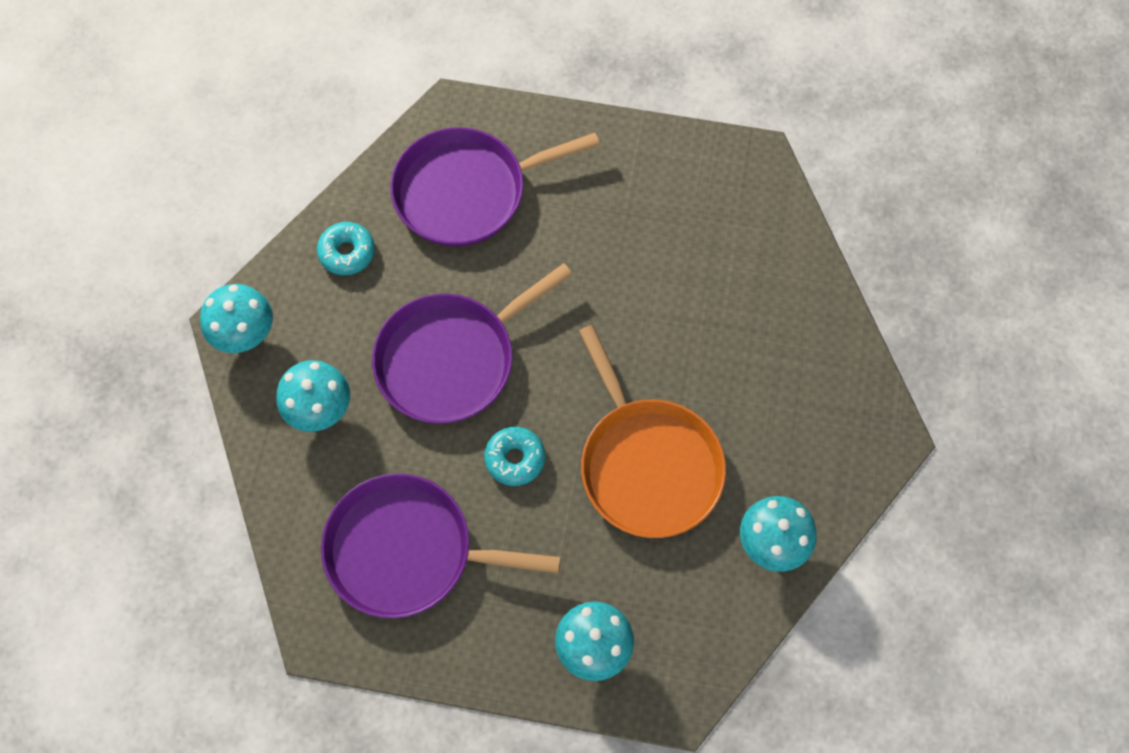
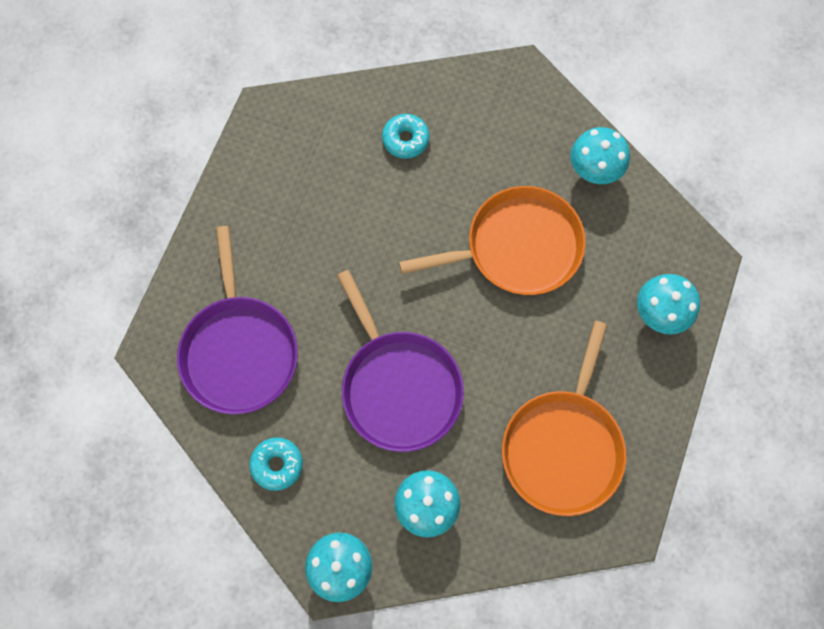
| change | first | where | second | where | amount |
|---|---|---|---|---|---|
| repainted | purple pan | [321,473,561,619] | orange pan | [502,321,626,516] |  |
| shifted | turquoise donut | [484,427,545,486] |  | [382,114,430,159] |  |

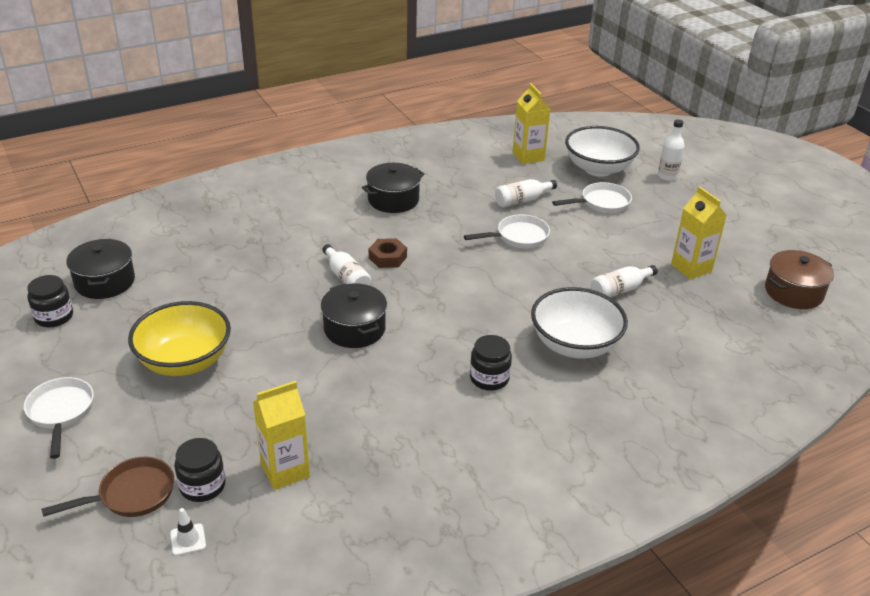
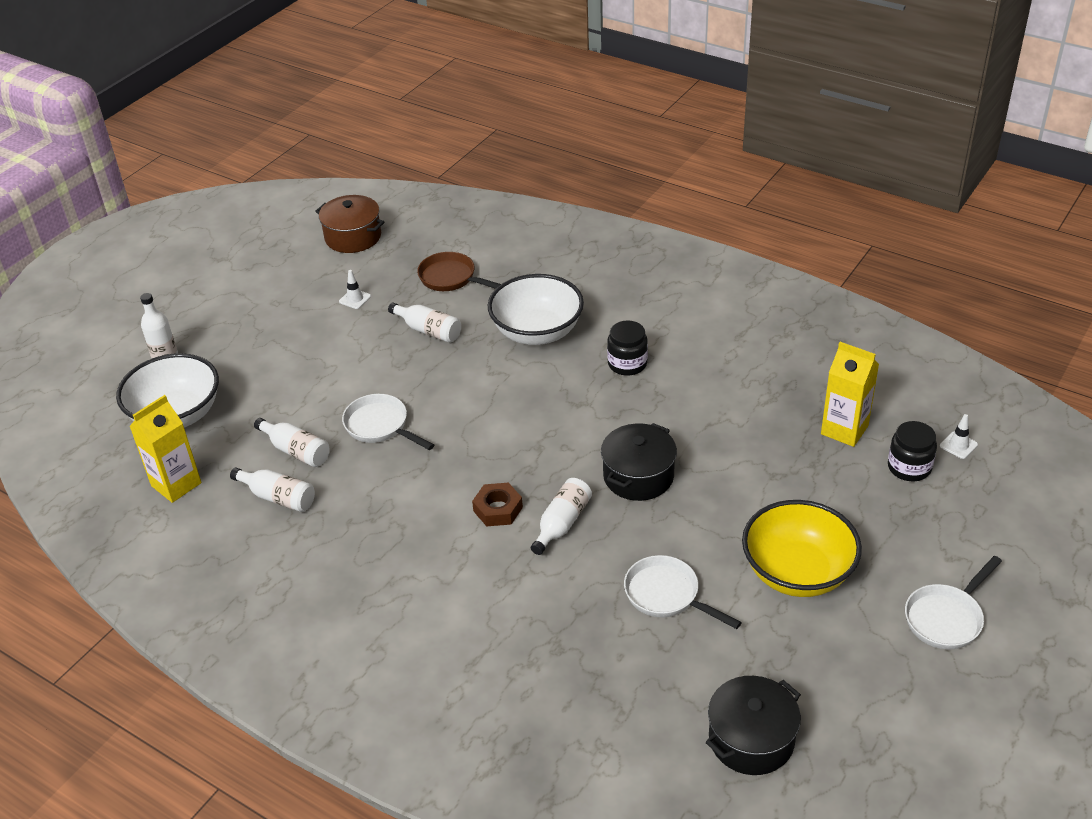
| change | first | where | second | where | amount |
|---|---|---|---|---|---|
| gone | black jar | [27,275,73,327] |  |  |  |
| shifted | brown pan | [42,457,174,517] |  | [417,252,501,291] |  |
| gone | black pot | [362,163,425,213] |  |  |  |
| shifted | white pan | [552,182,632,213] |  | [624,555,742,629] |  |
| swapped | yellow carton | [671,186,727,279] | white traffic cone | [339,270,371,309] |  |
| new |  |  | white bottle | [230,468,315,512] |  |

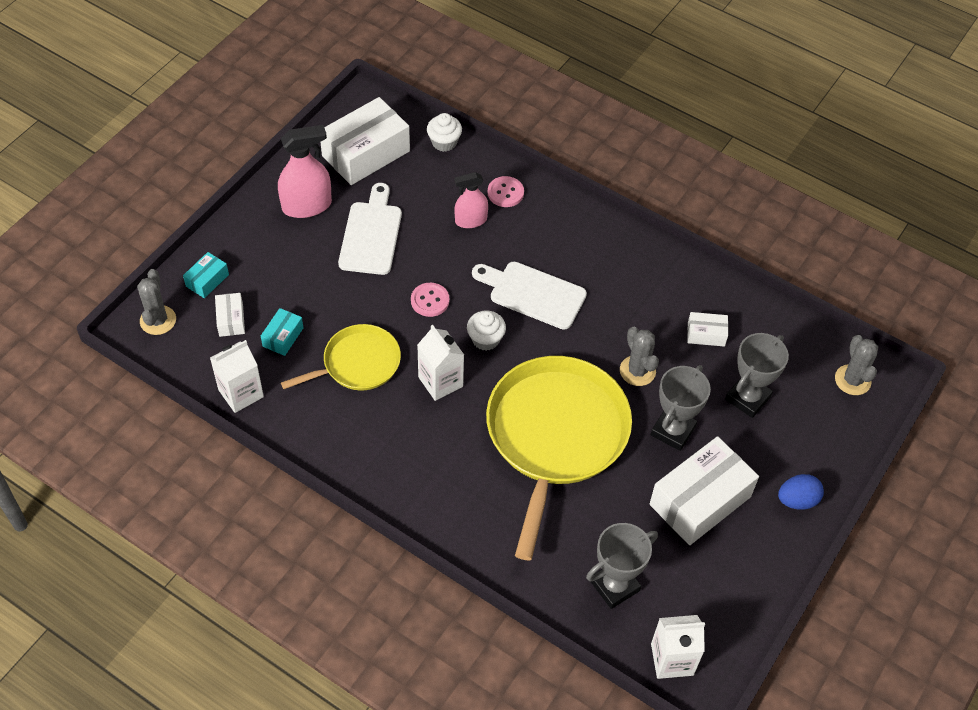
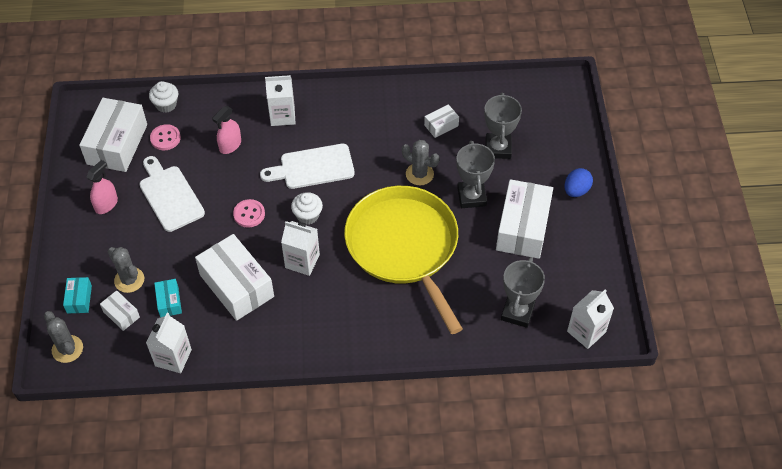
| change | first | where | second | where | amount |
|---|---|---|---|---|---|
| scaled | pink spray bottle | [278,125,332,218] |  | [86,160,118,214] | x0.65 |
| swapped | yellow pan | [281,324,401,390] | white box | [195,234,274,321] |  |
| shifted | pink button | [488,176,524,207] |  | [150,124,181,150] |  |
| shifted | grey cactus | [835,335,878,395] |  | [108,247,144,293] |  |
| new |  |  | white carton | [265,75,296,126] |  |

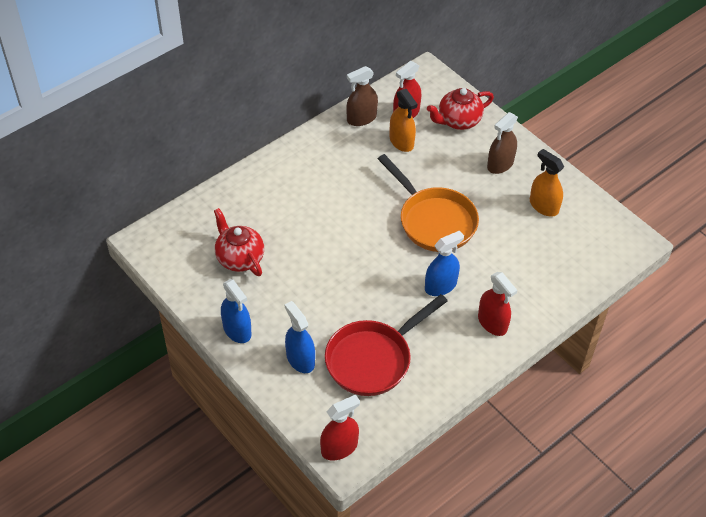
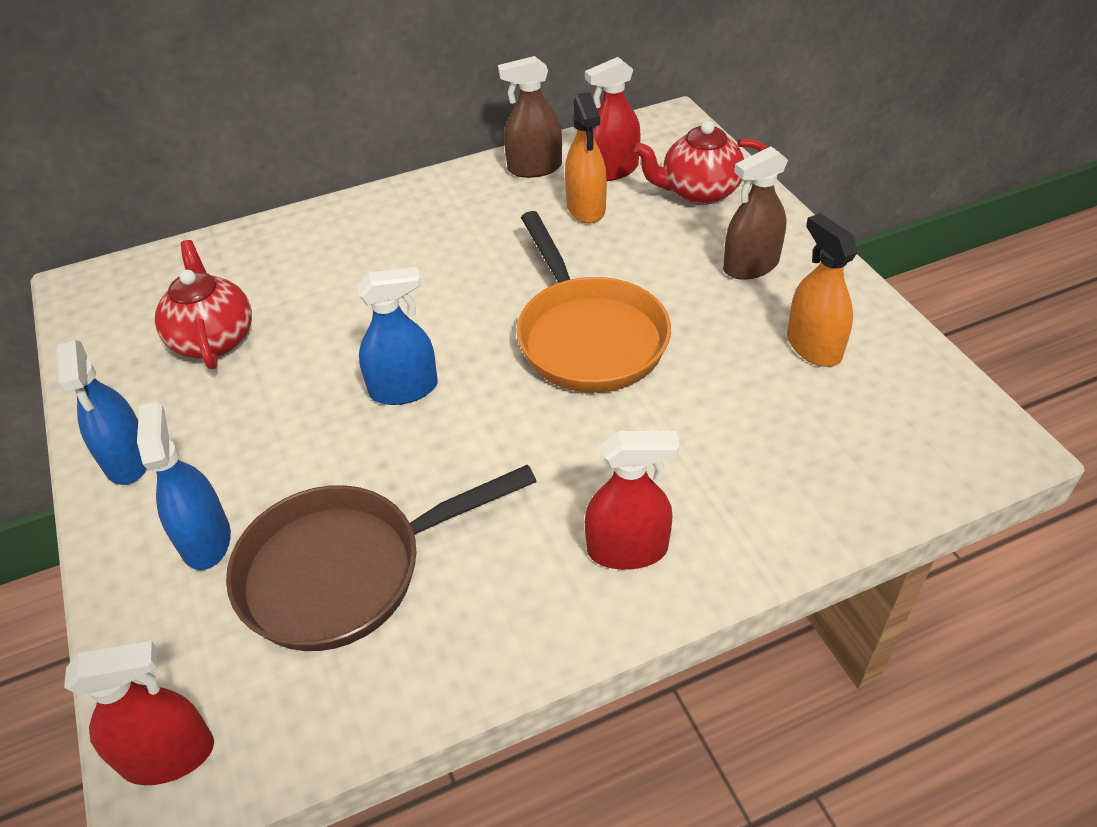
| change | first | where | second | where | amount |
|---|---|---|---|---|---|
| repainted | red pan | [325,294,448,396] | brown pan | [226,464,537,651] |  |
| shifted | blue spray bottle | [425,231,464,296] |  | [357,267,438,405] |  |
| rotated | red spray bottle | [478,272,517,336] |  | [585,431,680,570] | 75 degrees counterclockwise |

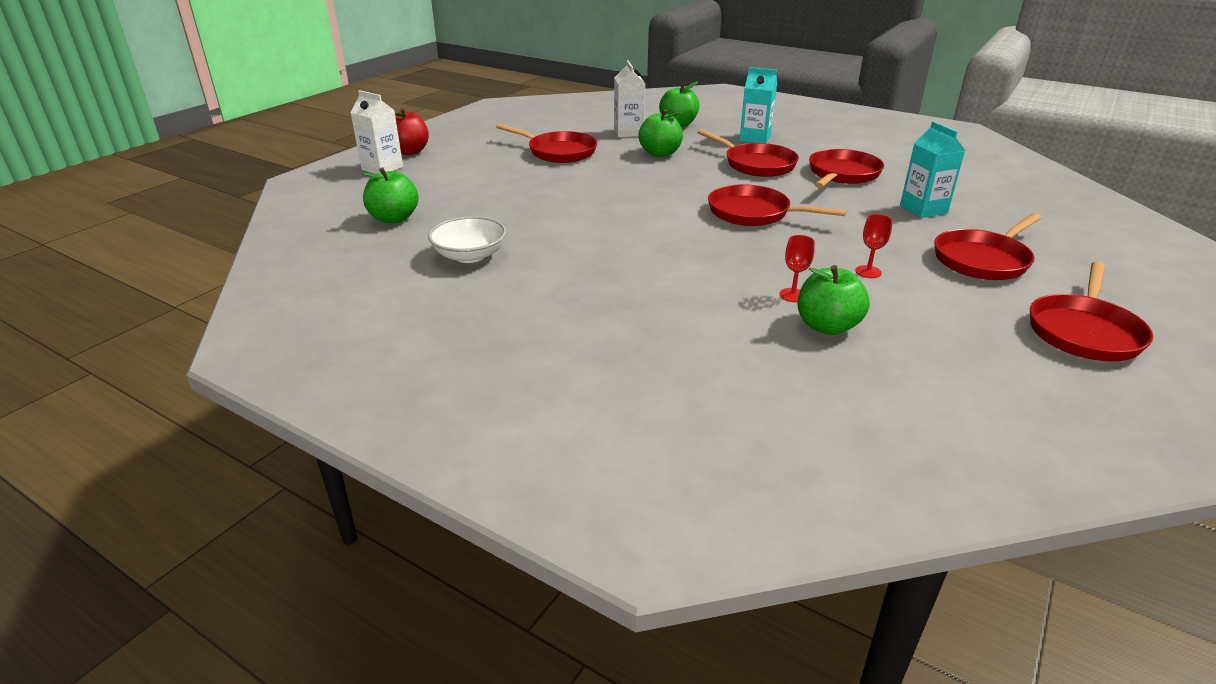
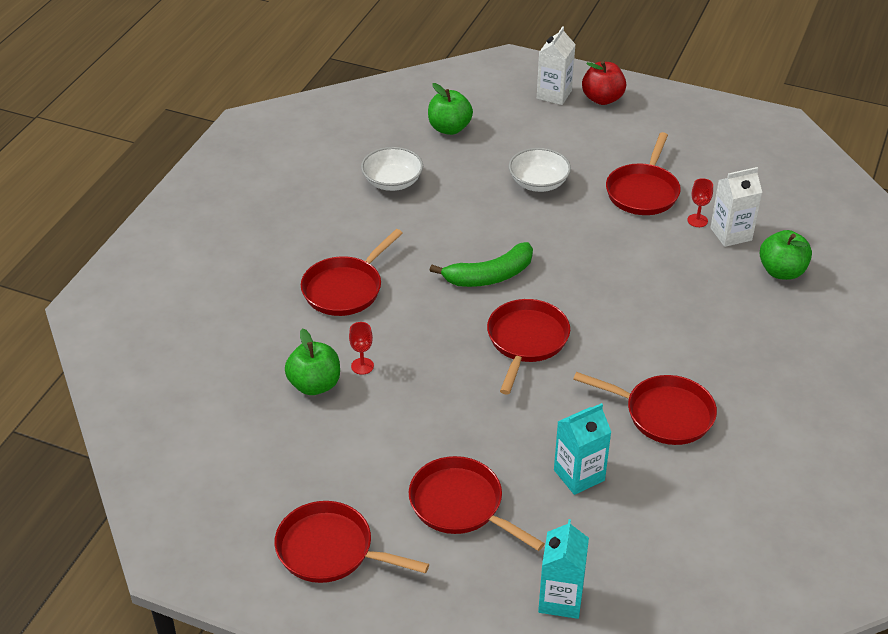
| change | first | where | second | where | amount |
|---|---|---|---|---|---|
| gone | green apple | [638,109,683,157] |  |  |  |
| shifted | red pan | [697,129,799,177] |  | [301,229,403,316] |  |
| shifted | turquoise carton | [739,67,777,143] |  | [538,519,589,619] |  |
| shifted | red goblet | [855,214,893,278] |  | [687,178,713,227] |  |
| new |  |  | green banana | [429,242,533,287] |  |
| new |  |  | white bowl | [509,148,571,192] |  |

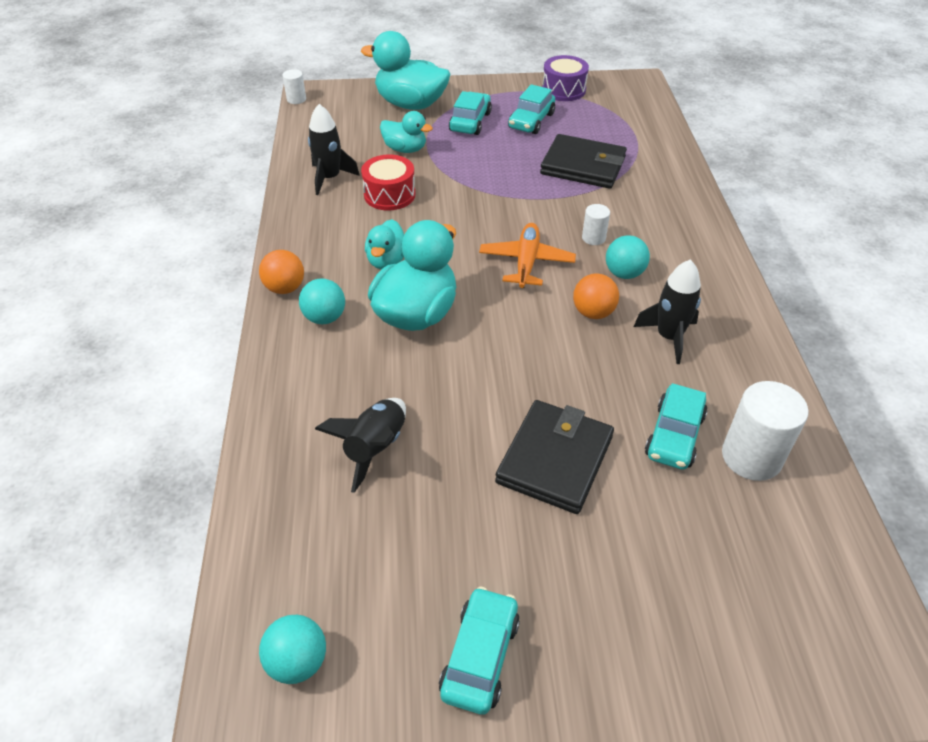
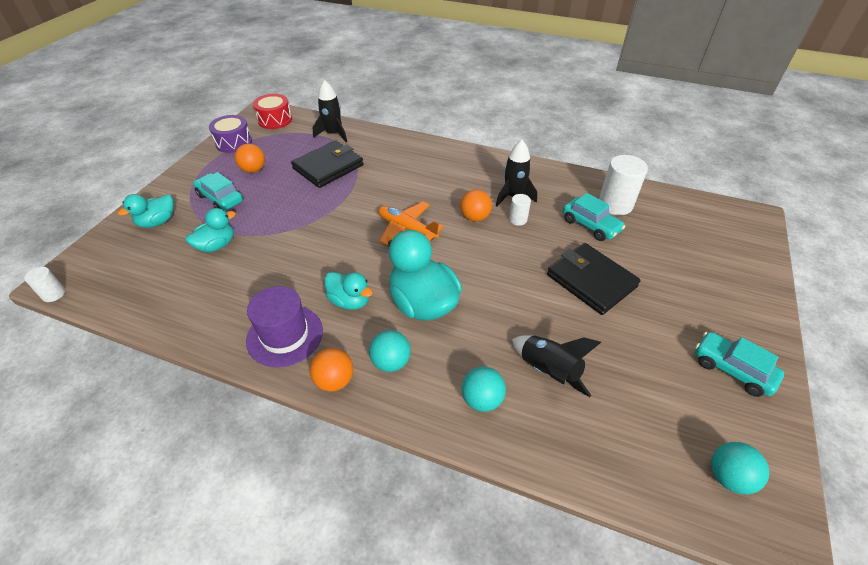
| change | first | where | second | where | amount |
|---|---|---|---|---|---|
| shifted | black rocket | [308,104,360,195] |  | [313,80,347,142] |  |
| scaled | turquoise duck | [361,31,450,110] |  | [118,194,174,228] | x0.58 |
| shifted | red drum | [361,155,415,210] |  | [253,94,292,129] |  |
| swapped | turquoise car | [508,84,555,134] | orange ball | [235,143,265,173] |  |
| shifted | white cylinder | [582,204,610,245] |  | [509,194,531,226] |  |
| shifted | turquoise ball | [606,235,650,279] |  | [462,367,506,412] |  |
| new |  |  | purple hat | [246,286,323,367] |  |

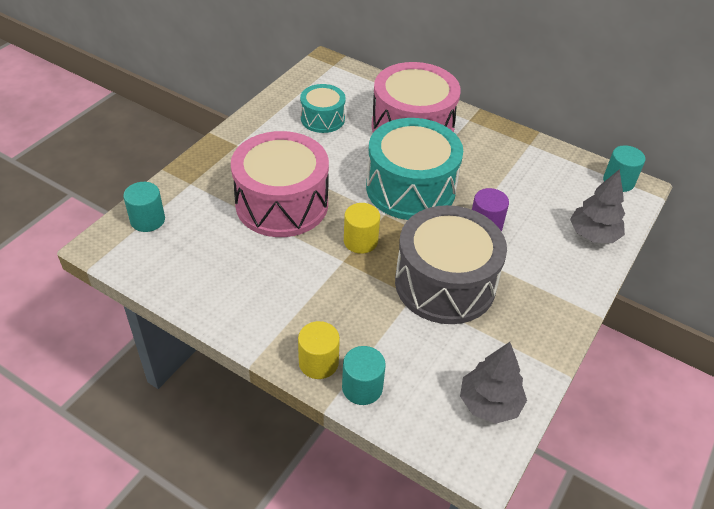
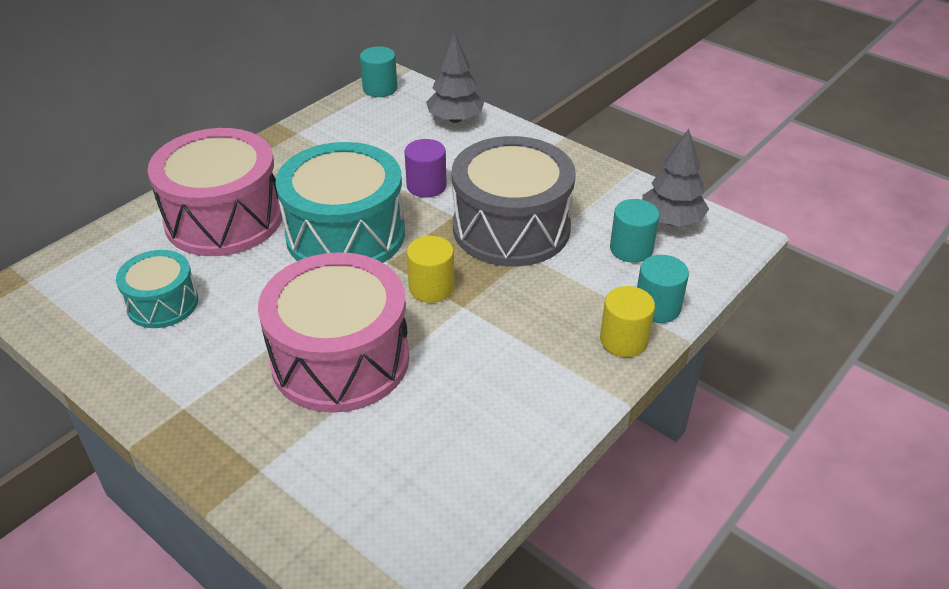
| change | first | where | second | where | amount |
|---|---|---|---|---|---|
| shifted | turquoise cylinder | [123,182,165,232] |  | [610,199,660,263] |  |

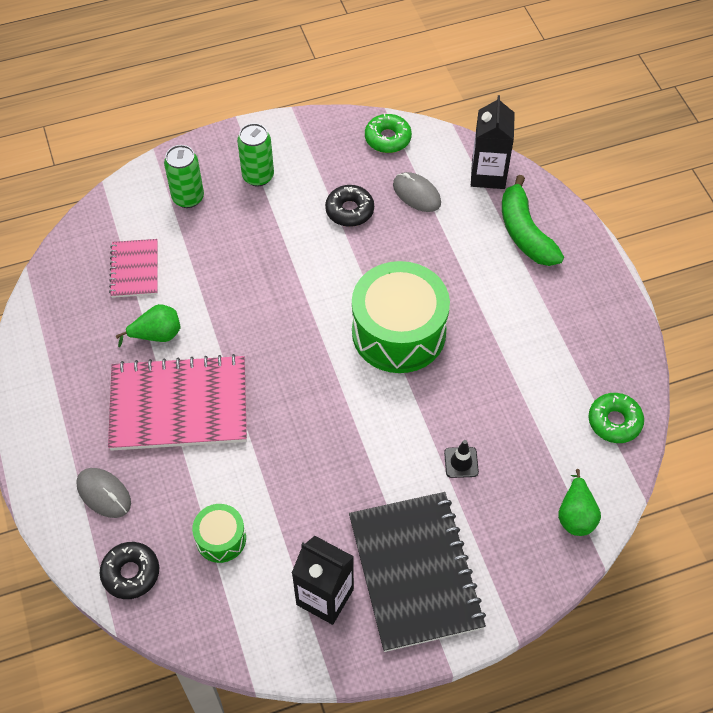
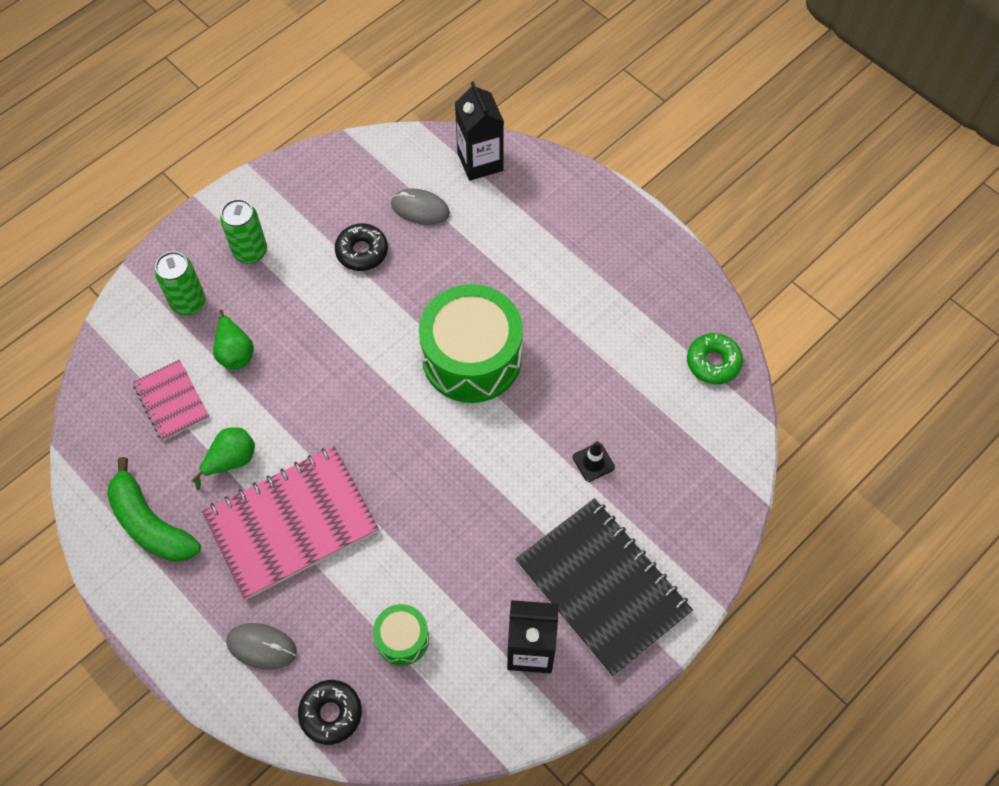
| change | first | where | second | where | amount |
|---|---|---|---|---|---|
| gone | green donut | [365,113,412,153] |  |  |  |
| shifted | green banana | [502,175,564,266] |  | [107,457,201,562] |  |
| shifted | green pear | [558,469,601,536] |  | [213,310,254,370] |  |

